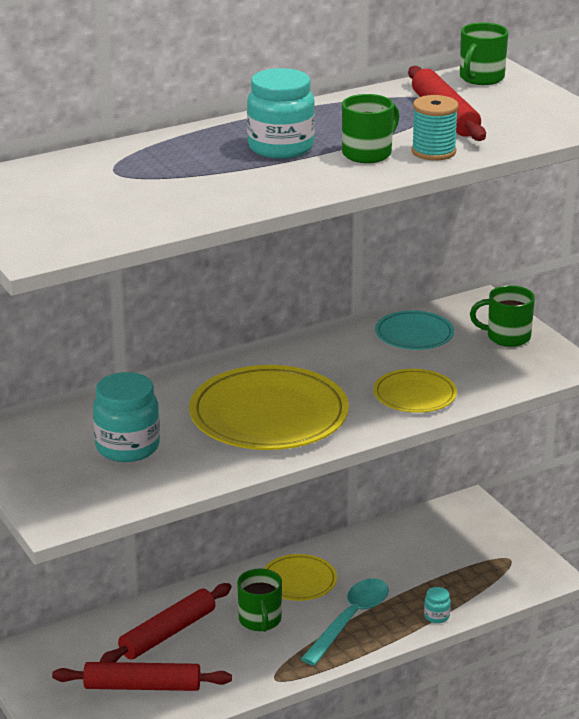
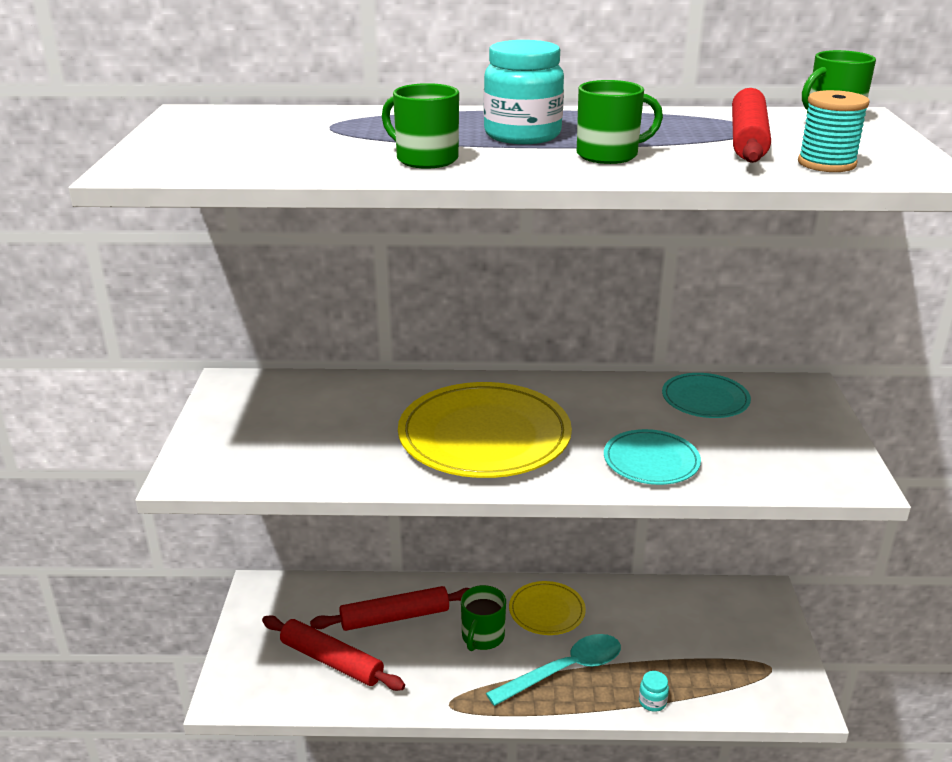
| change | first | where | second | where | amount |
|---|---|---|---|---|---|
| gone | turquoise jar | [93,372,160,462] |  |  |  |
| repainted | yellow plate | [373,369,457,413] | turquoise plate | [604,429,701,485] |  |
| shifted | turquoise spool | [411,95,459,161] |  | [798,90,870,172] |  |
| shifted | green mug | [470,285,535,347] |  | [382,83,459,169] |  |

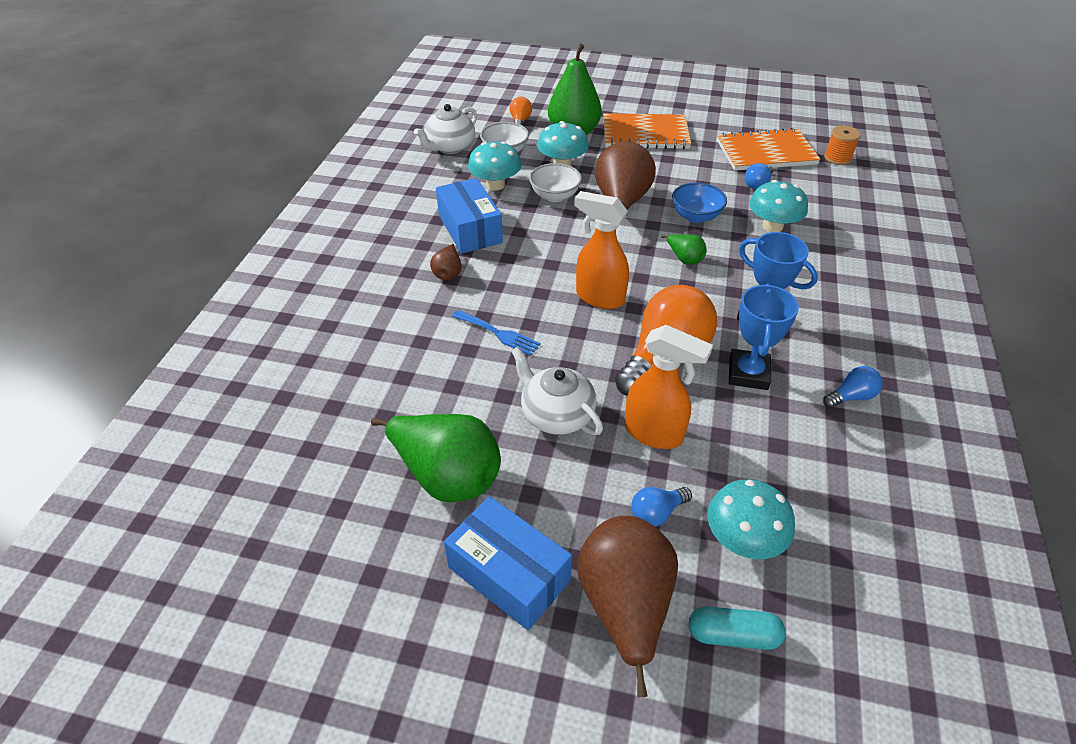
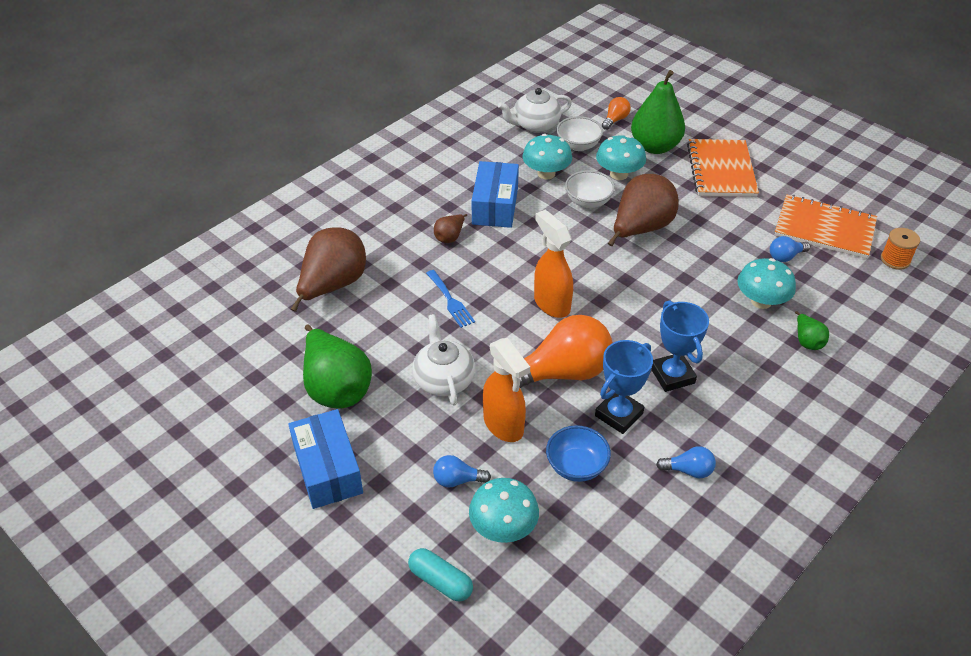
| change | first | where | second | where | amount |
|---|---|---|---|---|---|
| shifted | brown pear | [577,516,678,697] |  | [291,227,366,312] |  |
| rotated | orange notebook | [603,113,691,149] |  | [687,139,759,197] | 60 degrees clockwise |
| shifted | green pear | [661,234,707,265] |  | [795,311,829,350] |  |
| shifted | blue bowl | [672,182,727,223] |  | [546,425,611,482] |  |

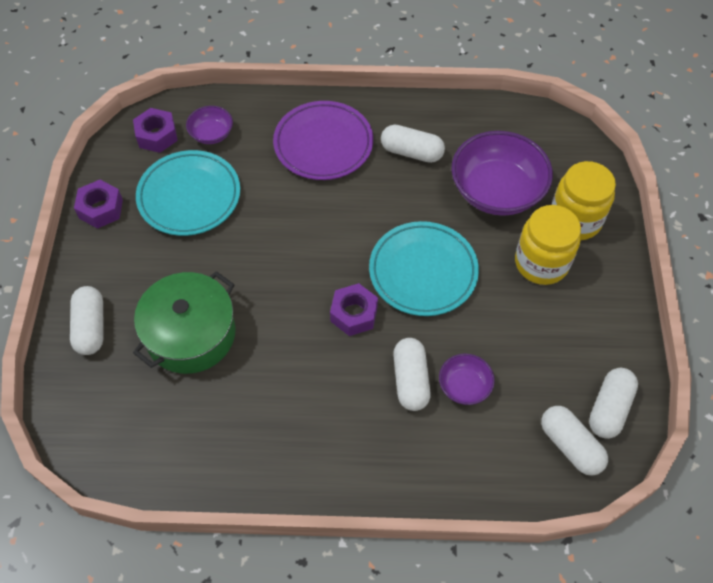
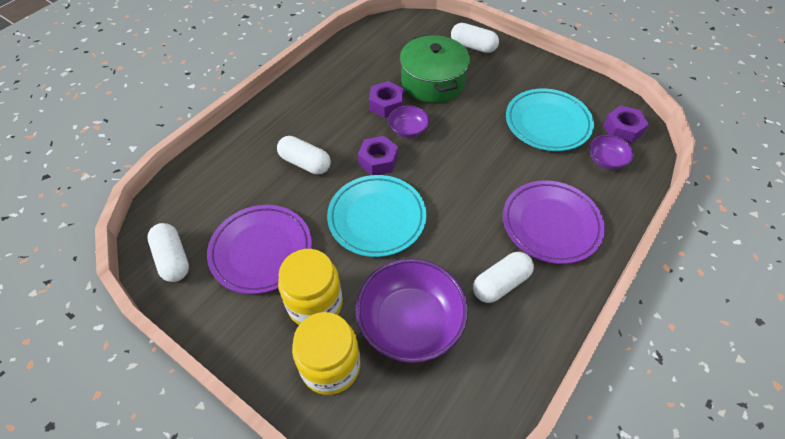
| change | first | where | second | where | amount |
|---|---|---|---|---|---|
| shifted | purple nut | [74,180,123,229] |  | [369,81,404,118] |  |
| shifted | purple bowl | [439,354,495,405] |  | [388,105,429,138] |  |
| gone | white capsule | [541,406,608,476] |  |  |  |
| new |  |  | purple plate | [207,205,312,294] |  |

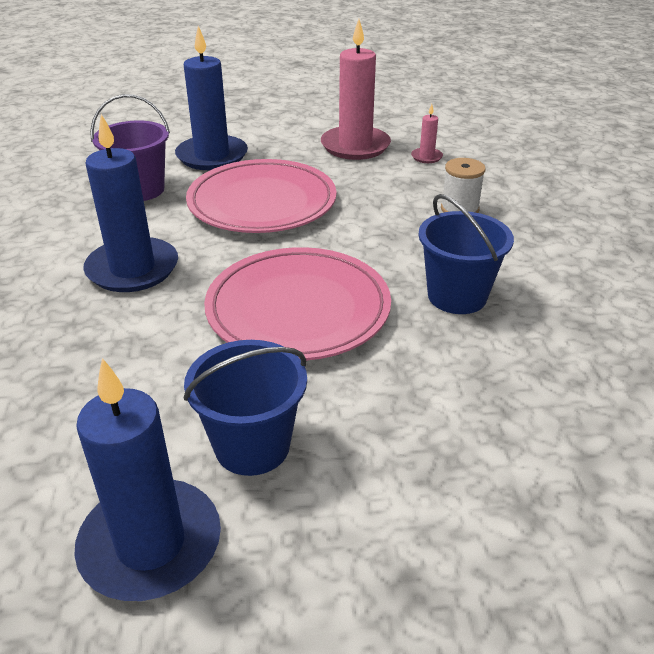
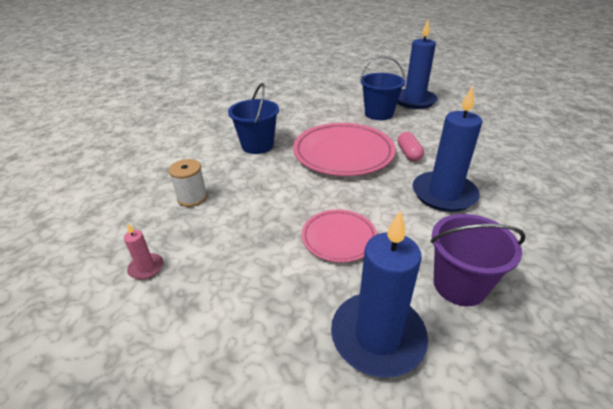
| change | first | where | second | where | amount |
|---|---|---|---|---|---|
| scaled | pink plate | [186,159,337,233] |  | [302,210,377,262] | x0.56 |
| gone | pink candle | [321,19,391,160] |  |  |  |
| new |  |  | pink capsule | [397,132,424,161] |  |

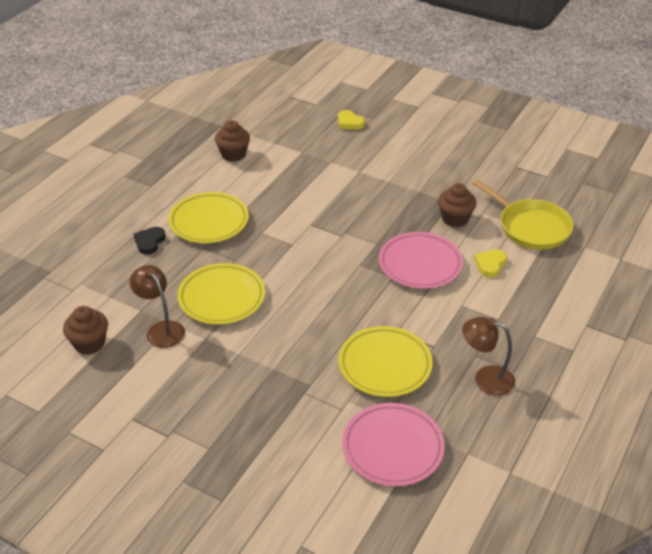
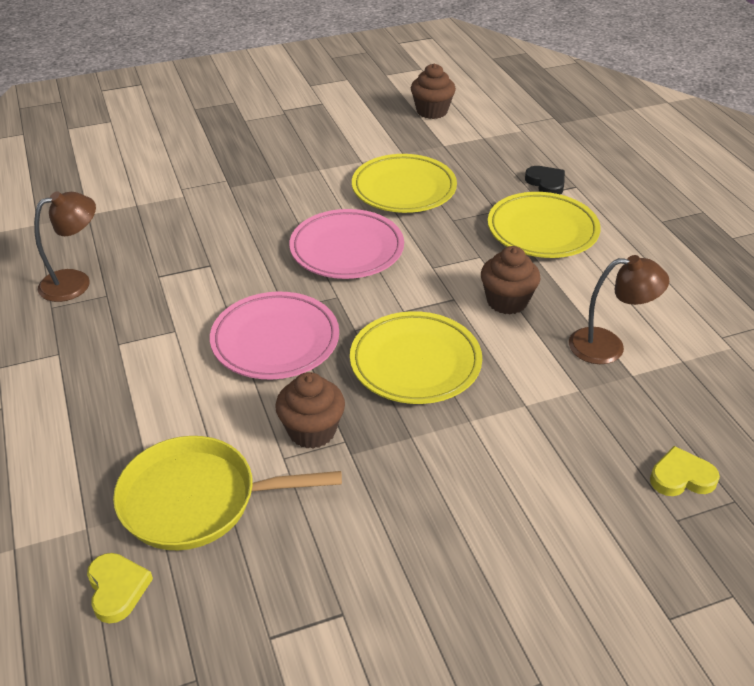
| change | first | where | second | where | amount |
|---|---|---|---|---|---|
| shifted | brown lamp | [130,265,185,348] |  | [569,255,669,364] |  |
| shifted | brown cupcake | [215,120,250,162] |  | [481,246,540,315] |  |
| shifted | yellow plate | [338,326,433,397] |  | [350,311,482,404] |  |
| shifted | pink plate | [342,403,445,486] |  | [289,209,404,279] |  |
| shifted | yellow heart | [474,249,507,278] |  | [87,553,153,623] |  |

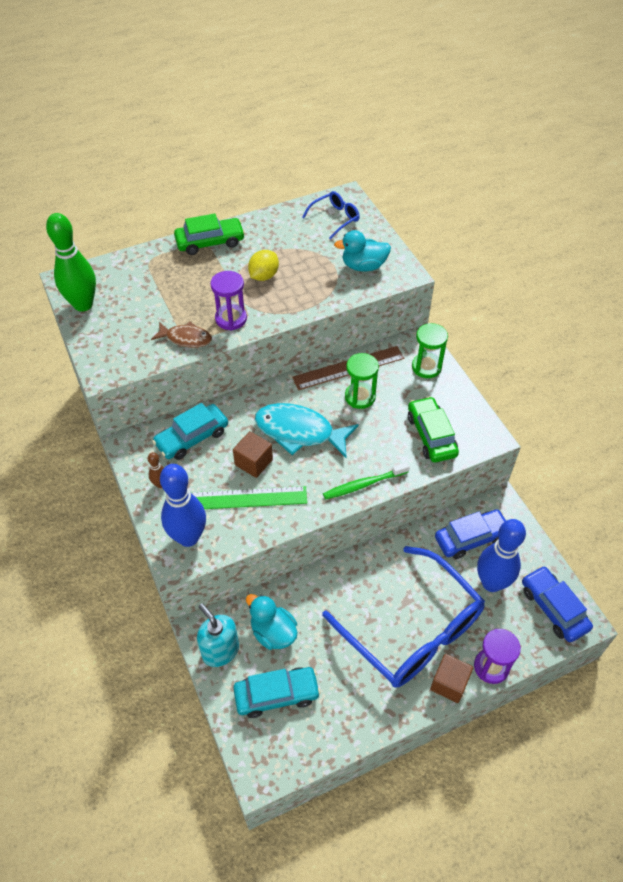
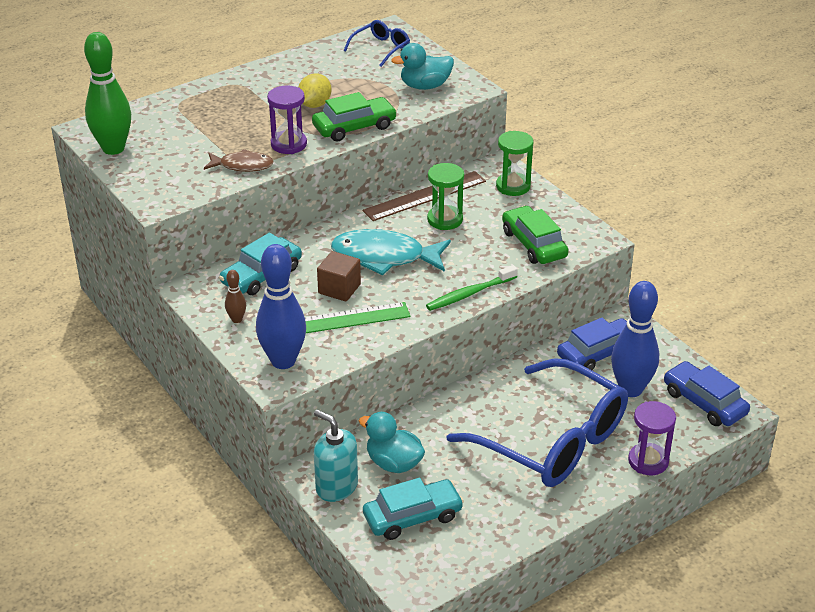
| change | first | where | second | where | amount |
|---|---|---|---|---|---|
| shifted | green car | [174,214,245,255] |  | [312,92,397,141] |  |
| gone | brown cube | [430,654,473,703] |  |  |  |

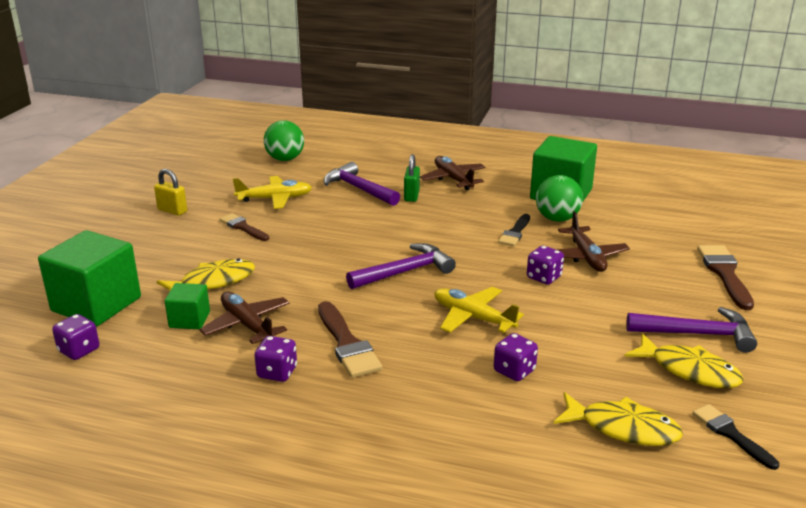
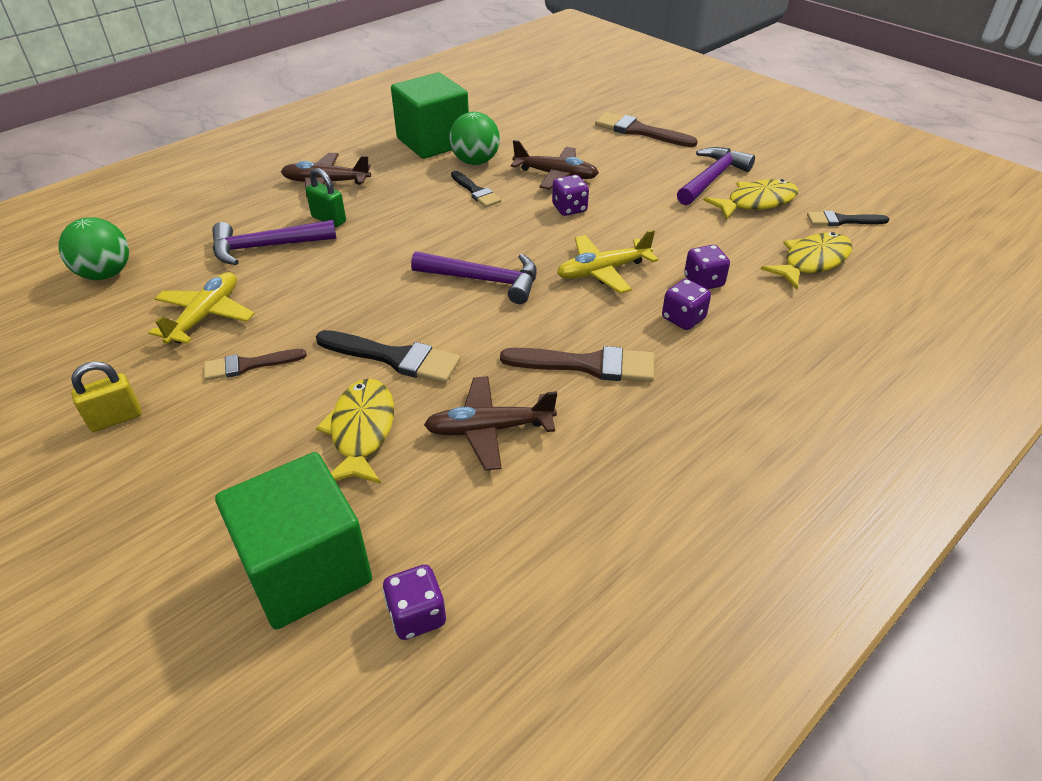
| change | first | where | second | where | amount |
|---|---|---|---|---|---|
| gone | green cube | [164,283,210,329] |  |  |  |
| shifted | purple dice | [254,336,297,382] |  | [662,279,711,330] |  |
| rotated | purple hammer | [346,243,456,289] |  | [411,251,537,304] | 105 degrees clockwise |
| new |  |  | black brush | [316,330,461,383] |  |

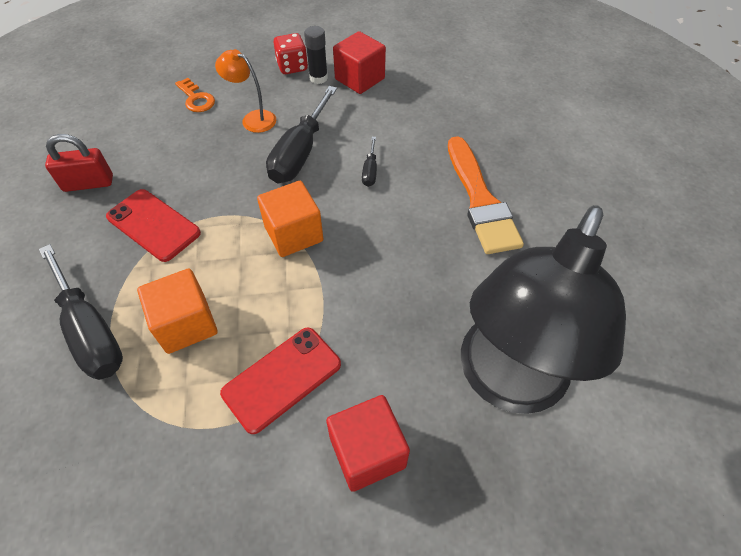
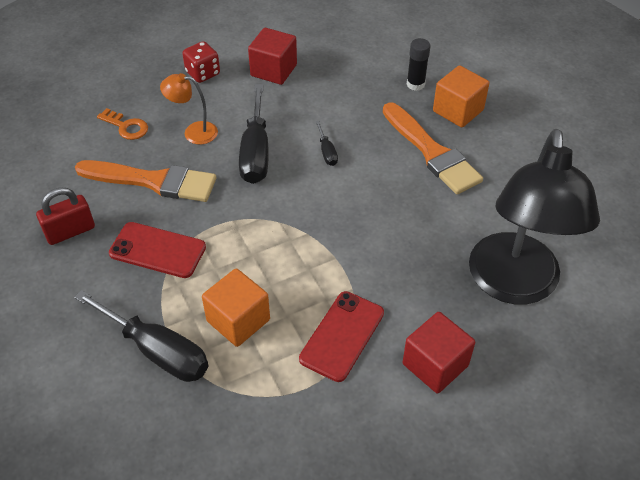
| change | first | where | second | where | amount |
|---|---|---|---|---|---|
| shifted | orange cube | [257,181,323,257] |  | [433,65,489,128] |  |
| shifted | black glue stick | [304,26,328,84] |  | [407,38,430,91] |  |
| new |  |  | orange brush | [75,160,216,202] |  |

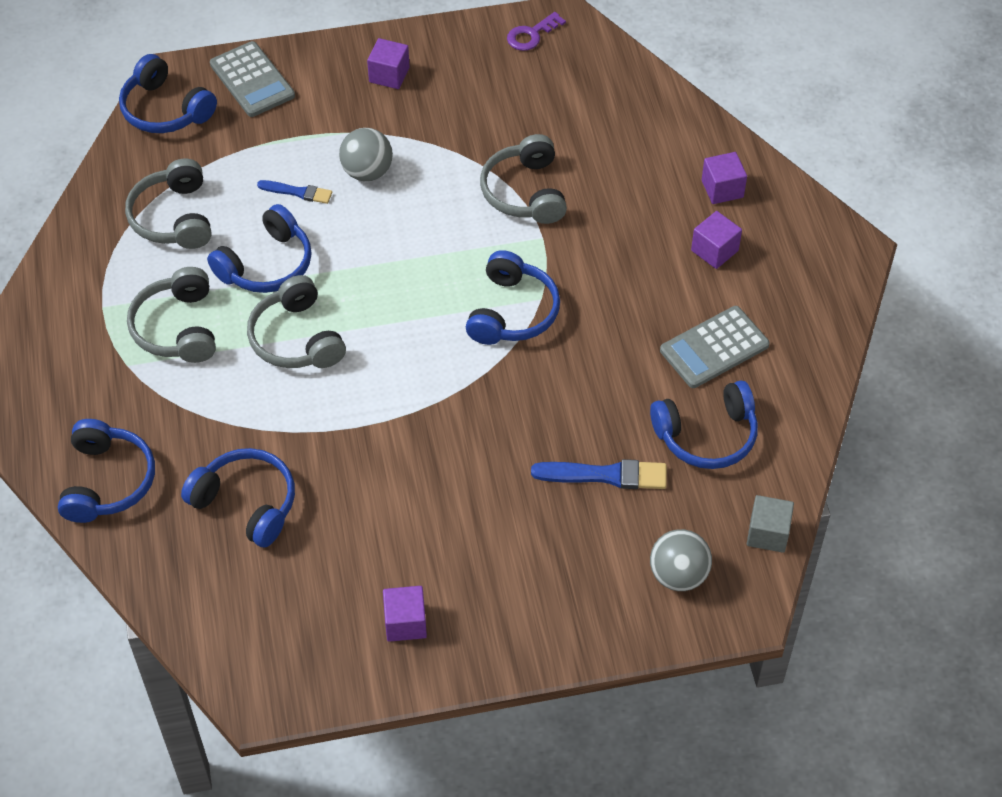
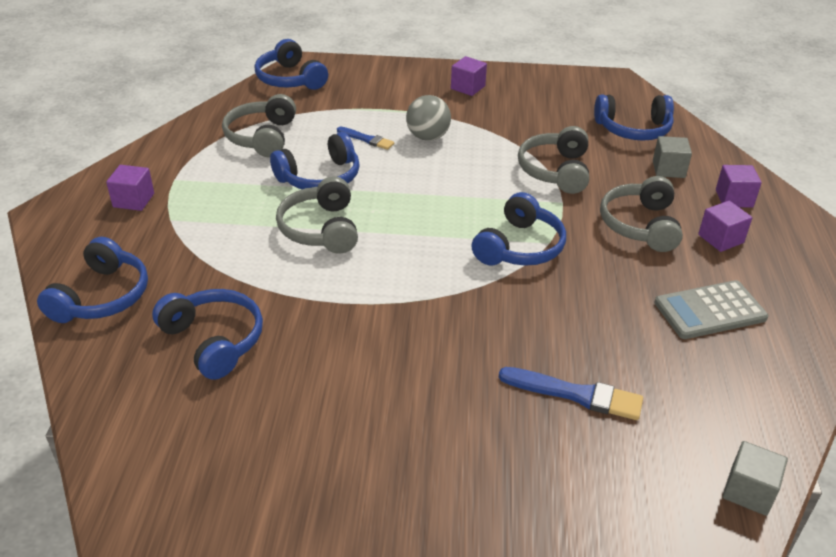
| change | first | where | second | where | amount |
|---|---|---|---|---|---|
| shifted | grey headphones | [127,267,216,363] |  | [600,176,683,252] |  |
| gone | grey calculator | [210,41,295,117] |  |  |  |
| shifted | purple cube | [383,586,427,642] |  | [106,165,154,211] |  |
| gone | purple key | [507,12,566,51] |  |  |  |
| shifted | blue headphones | [650,381,758,469] |  | [594,94,674,141] |  |
| gone | grey ball | [650,529,712,591] |  |  |  |
| new |  |  | grey cube | [653,136,692,178] |  |

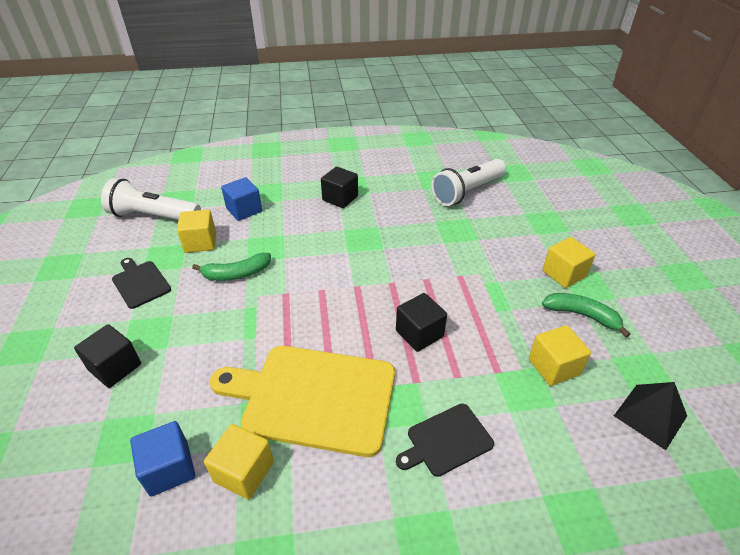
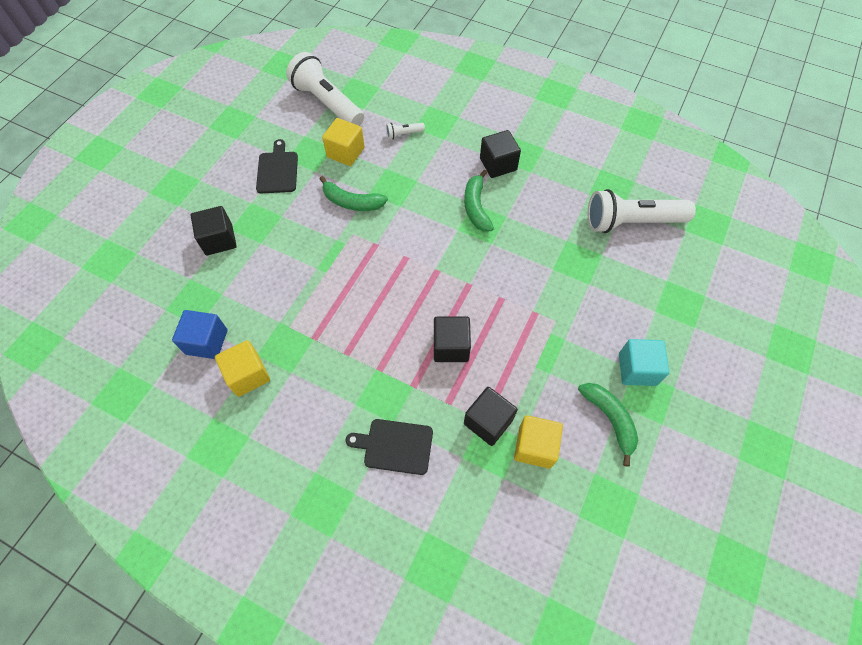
| change | first | where | second | where | amount |
|---|---|---|---|---|---|
| gone | yellow cutting board | [210,346,395,457] |  |  |  |
| swapped | blue cube | [221,177,262,221] | white flashlight | [386,123,425,139] |  |
| repainted | yellow cube | [542,237,595,288] | turquoise cube | [619,339,670,386] |  |
| gone | black pyramid | [614,382,687,450] |  |  |  |
| new |  |  | green banana | [464,170,494,231] |  |
| new |  |  | black cube | [464,387,518,446] |  |

